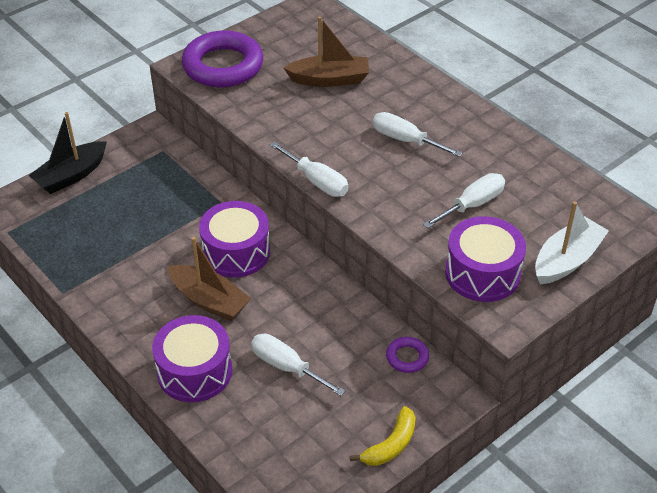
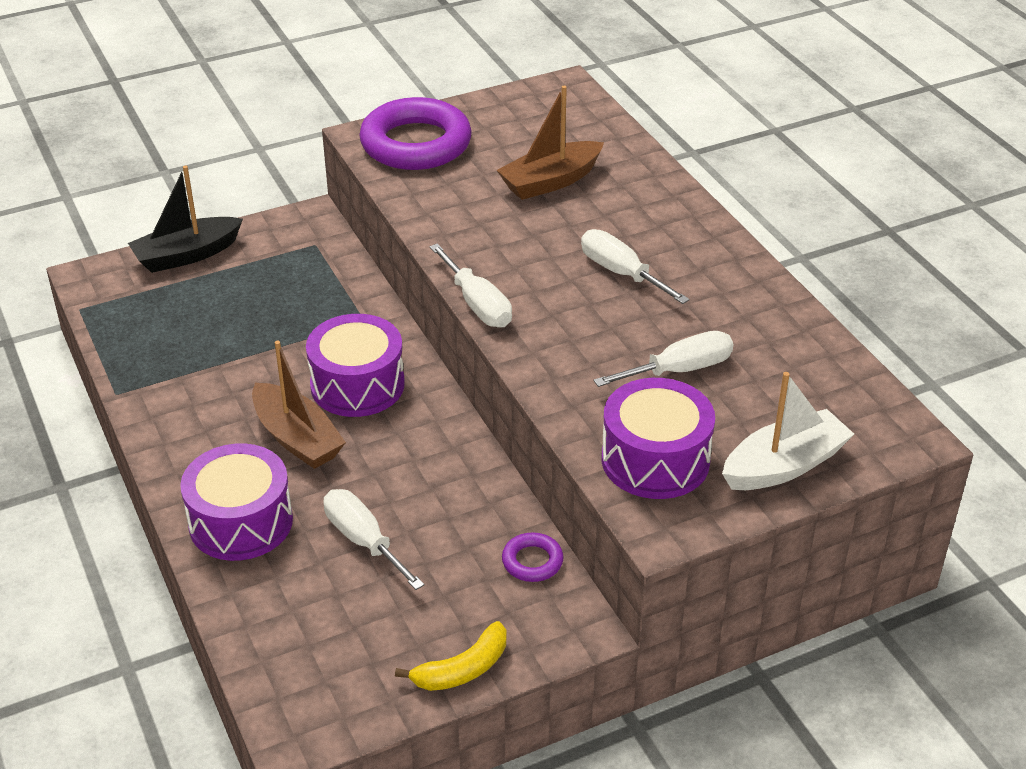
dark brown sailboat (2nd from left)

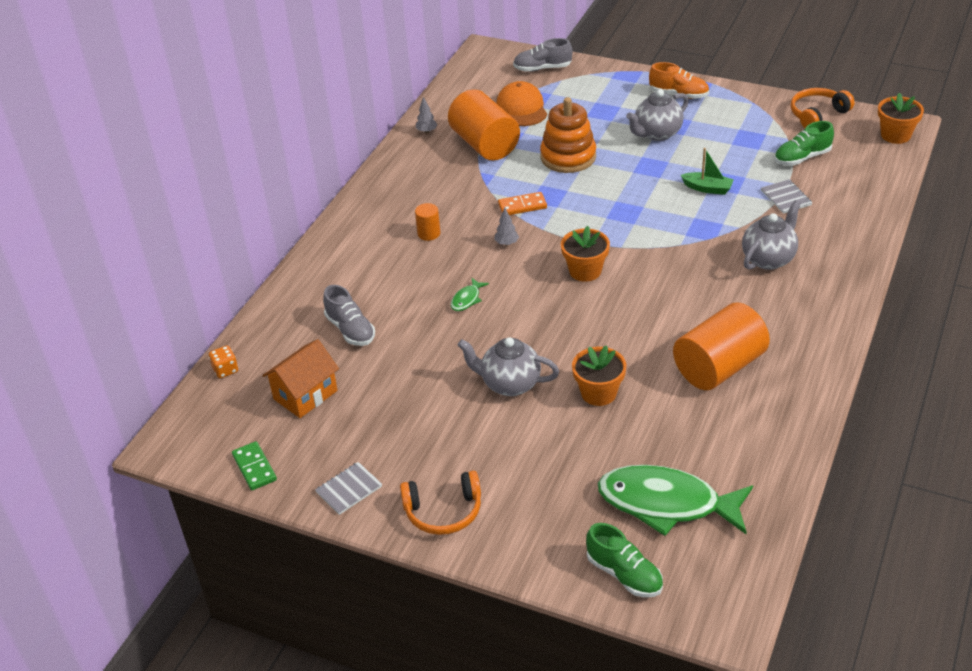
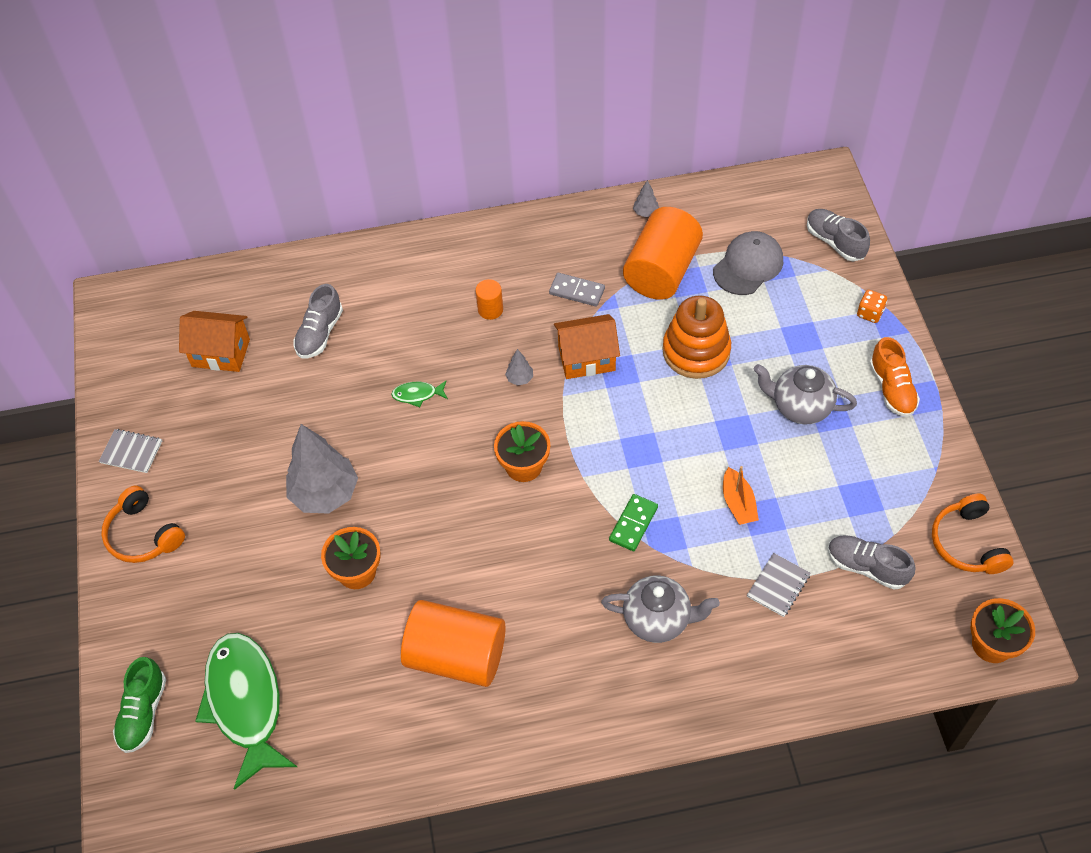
orange game die; leaf-green domino; gray fir tree (1st from left); gray peaked cap; orange toy house (2nd from left); orange sailboat; gray sneaker (3rd from left); orange headphones (2nd from left); gray domino

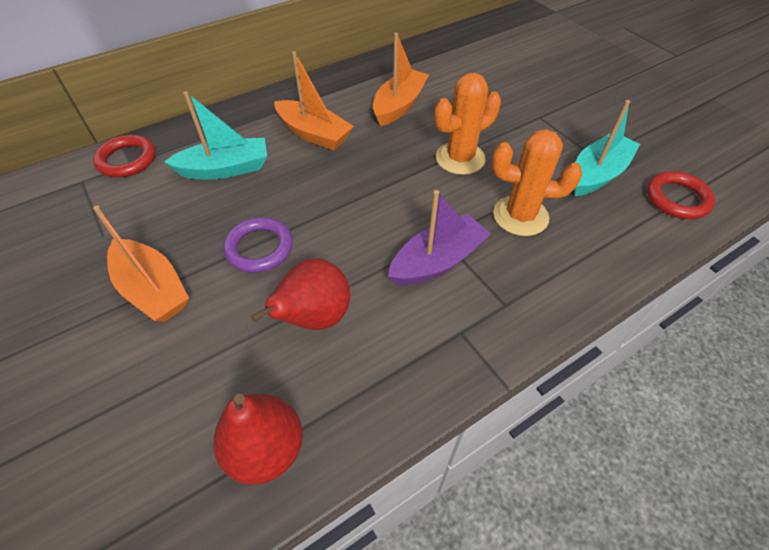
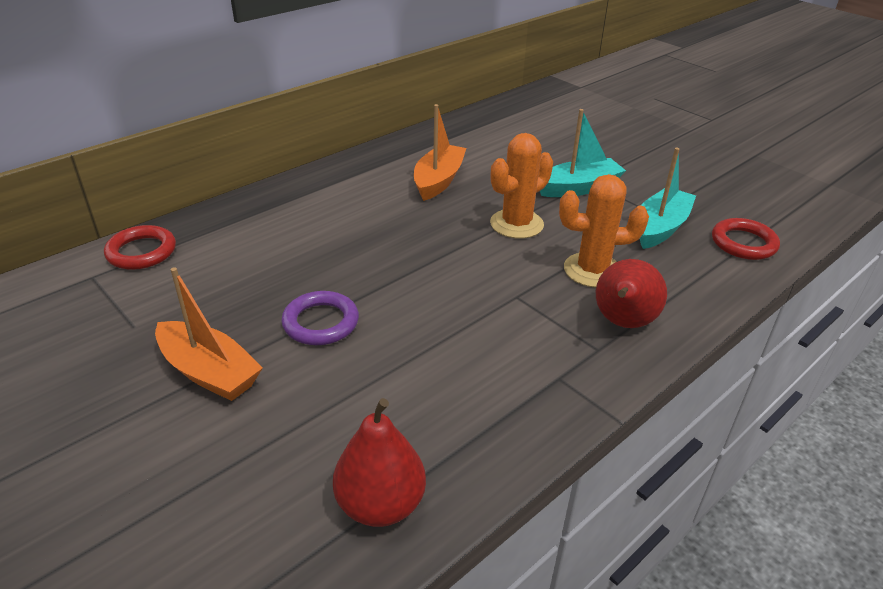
teal sailboat (1st from left); crimson pear fruit (2nd from left); orange sailboat (2nd from left in the first image); royal purple sailboat

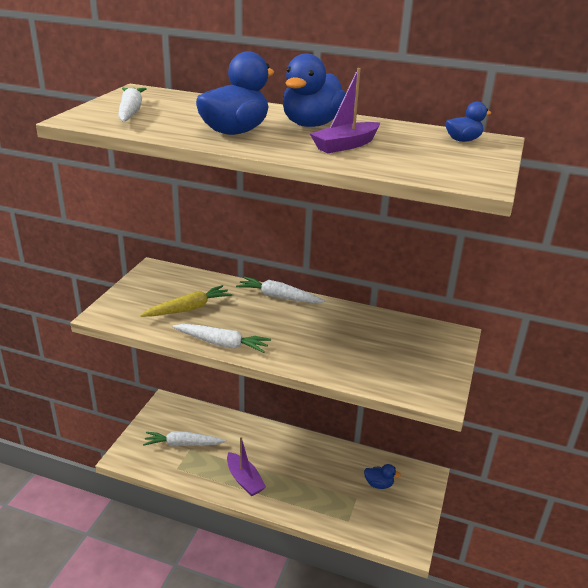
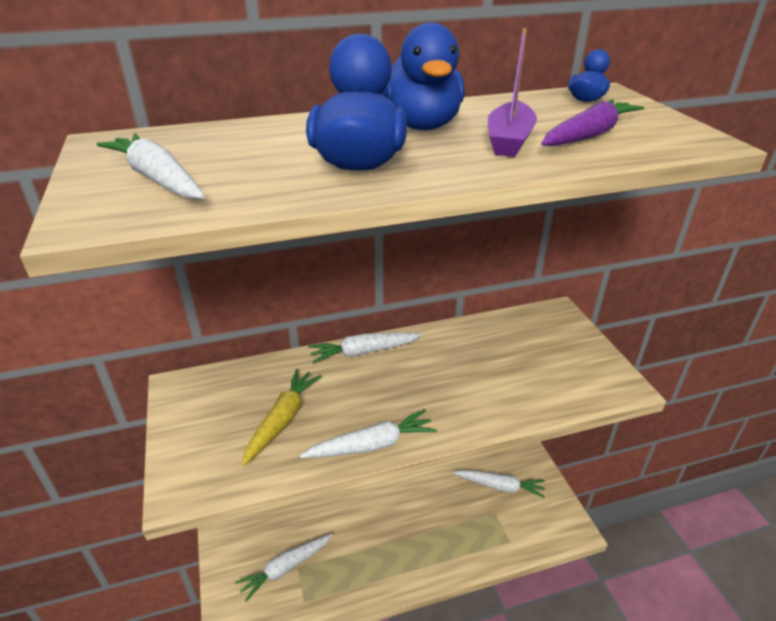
royal purple sailboat (1st from left in the first image); white toy carrot (5th from left); royal purple toy carrot

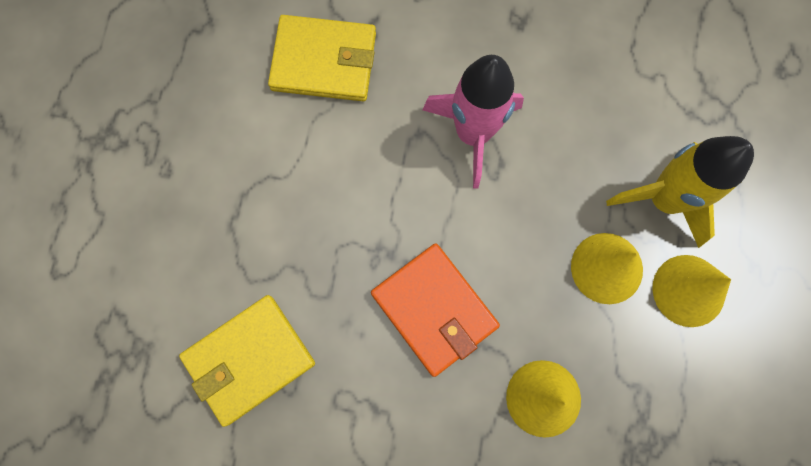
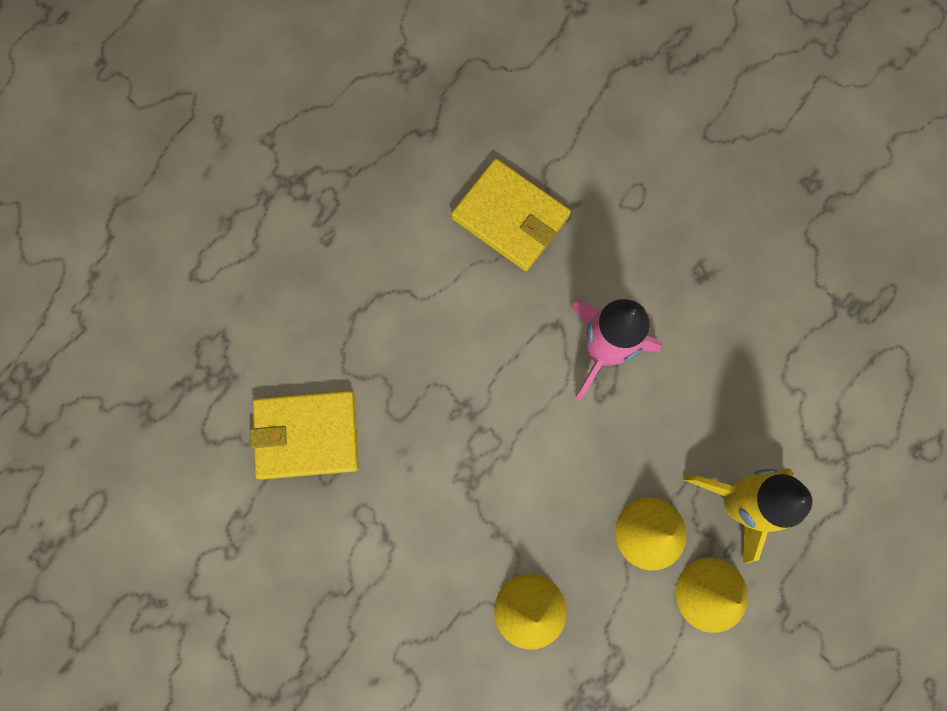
orange billfold

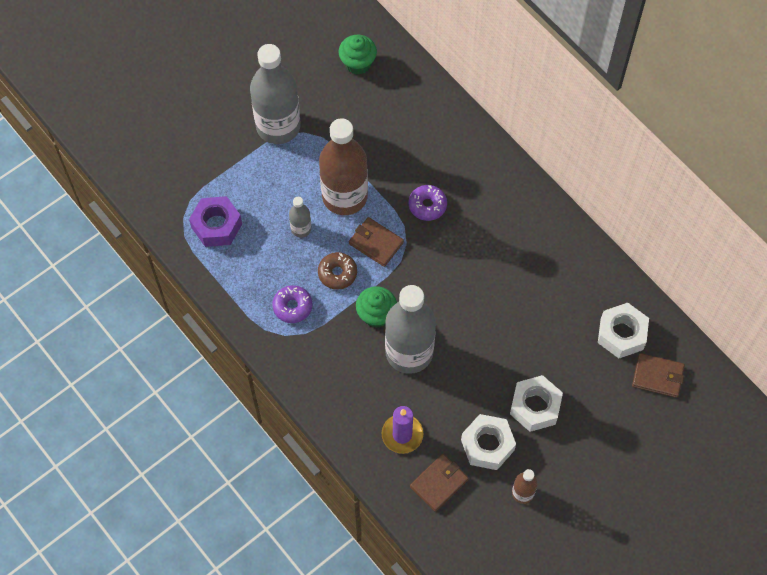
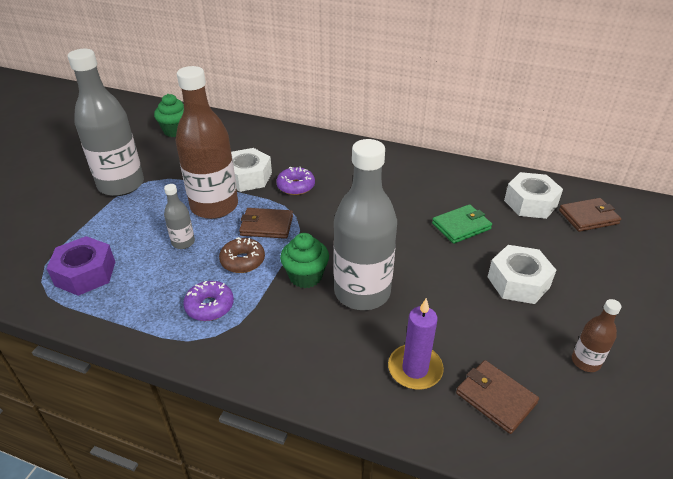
dark brown billfold (2nd from left); white hex nut (1st from left); leaf-green billfold

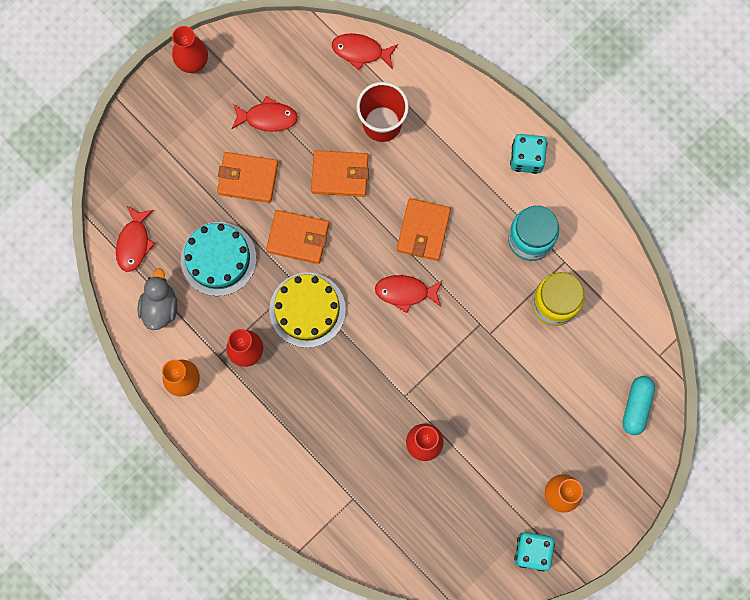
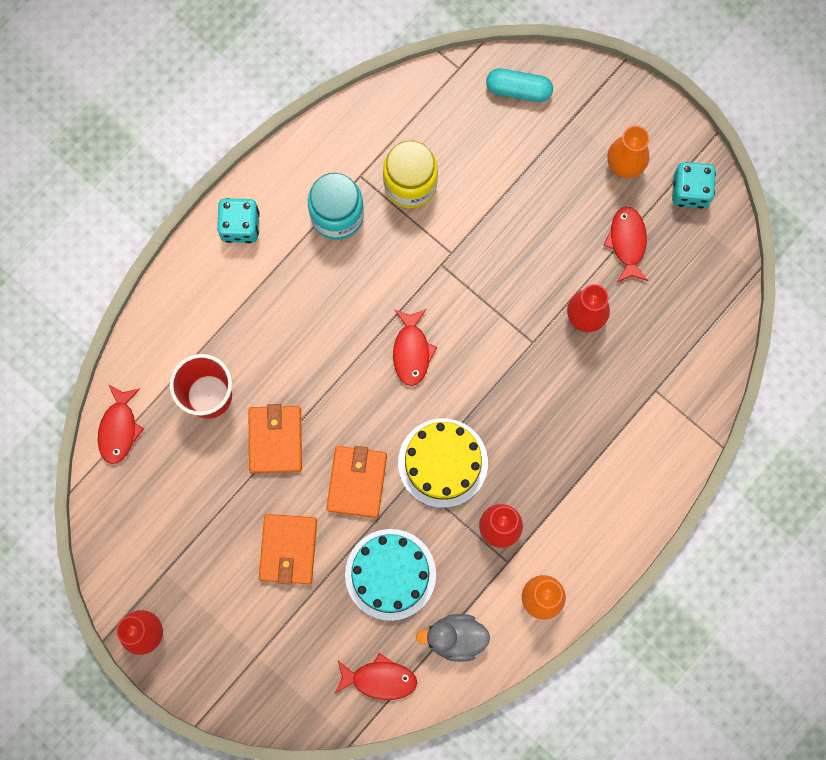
crimson fish (4th from left); orange billfold (4th from left in the first image)

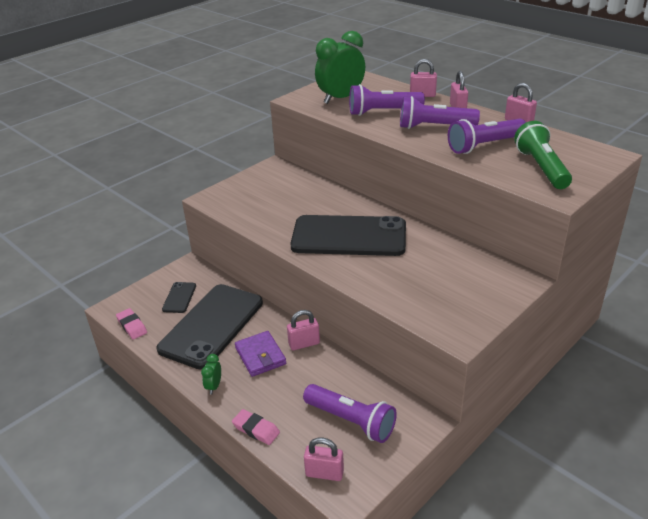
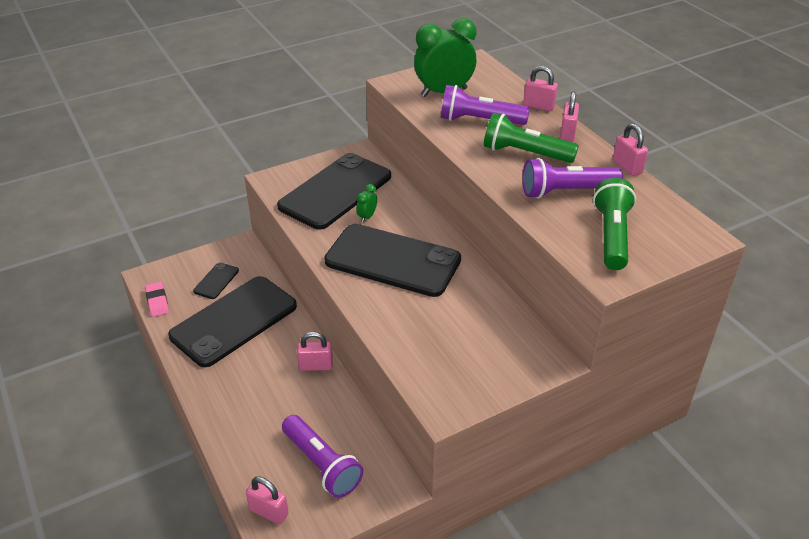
leaf-green clock (1st from left); pink eraser (2nd from left in the first image); royal purple billfold; leaf-green pocket torch (1st from left); black smartphone (3rd from left)

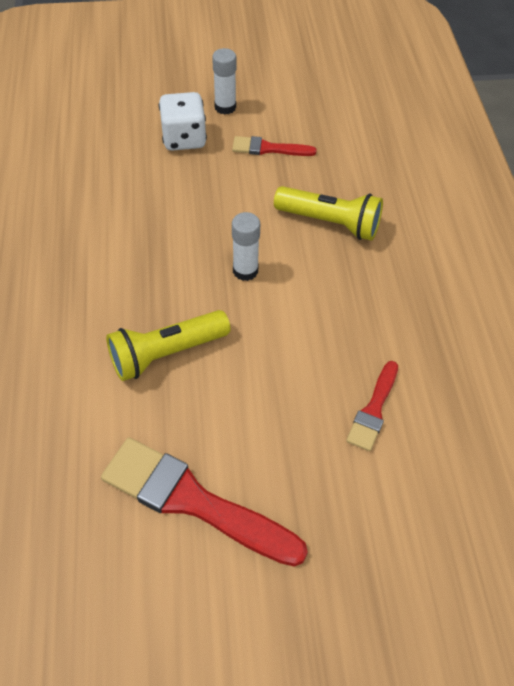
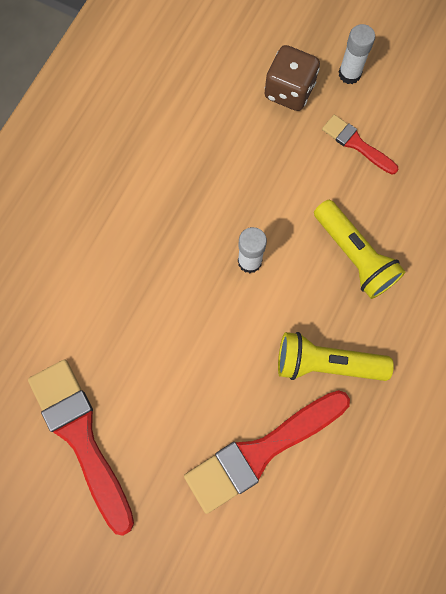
yellow pocket torch (1st from left); dark brown game die; crimson paint brush (2nd from left)

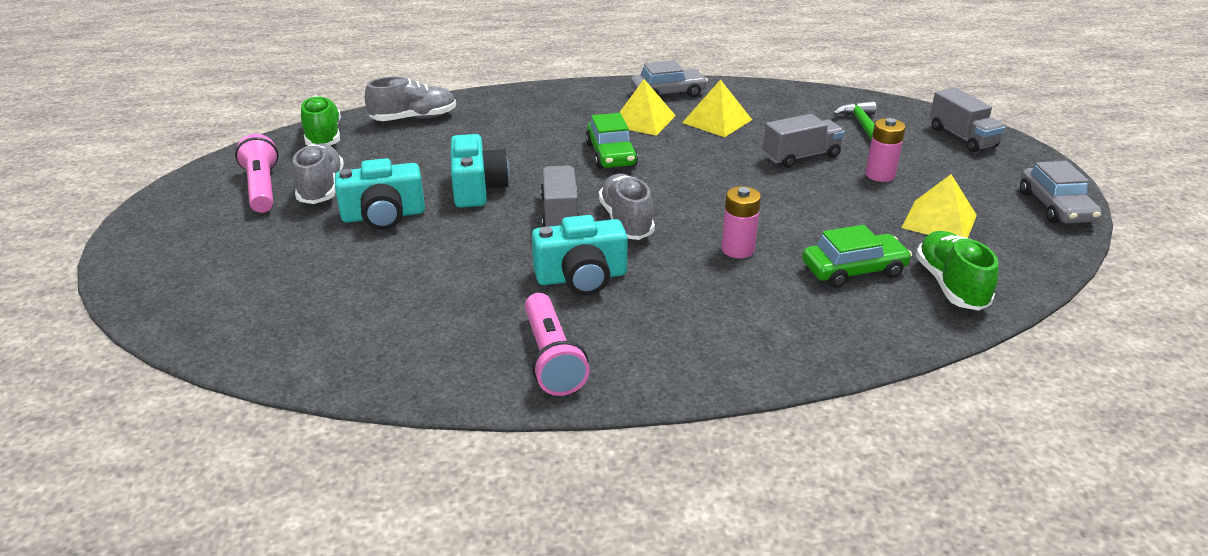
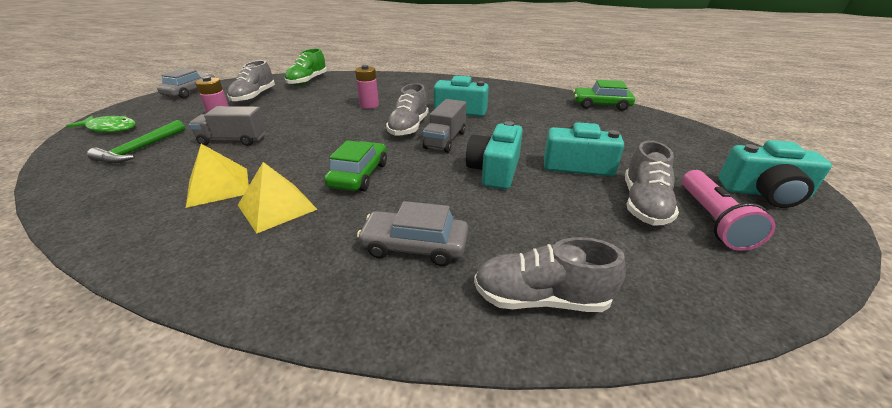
leaf-green sneaker (1st from left in the first image); pink pocket torch (2nd from left in the first image); gray car (2nd from left); leaf-green car (2nd from left); gray sneaker (1st from left); leaf-green fish; teal photo camera (4th from left)

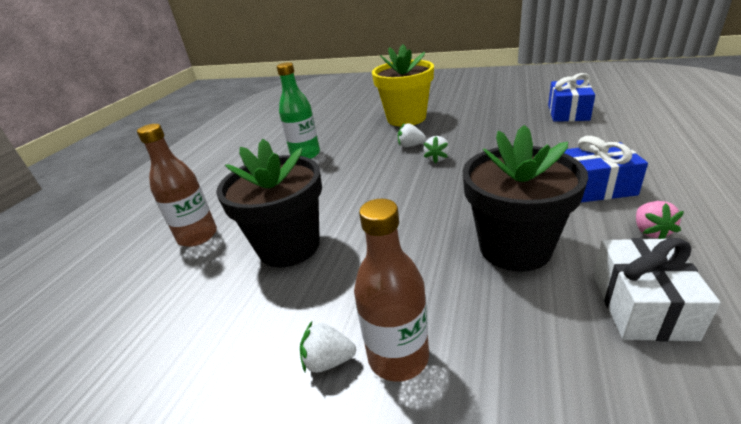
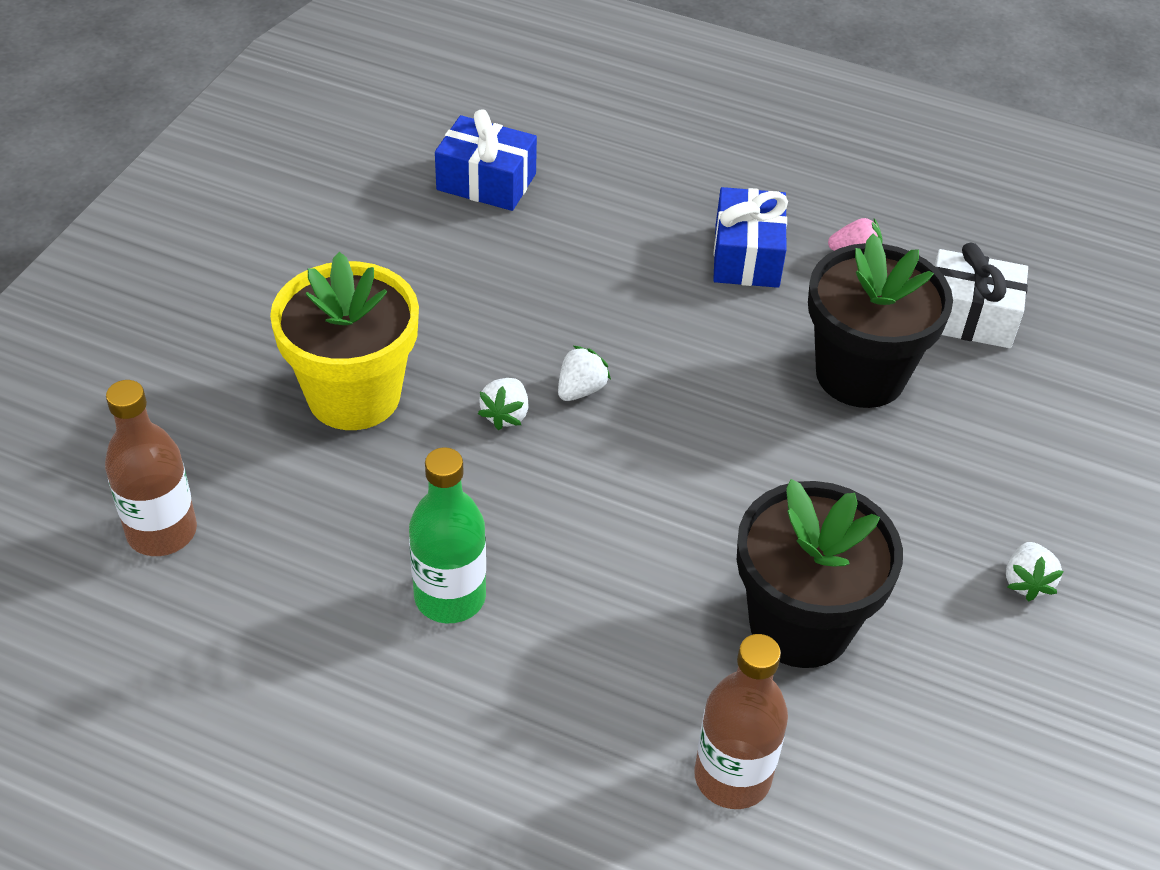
dark brown bottle (1st from left); white toy strawberry (2nd from left)

